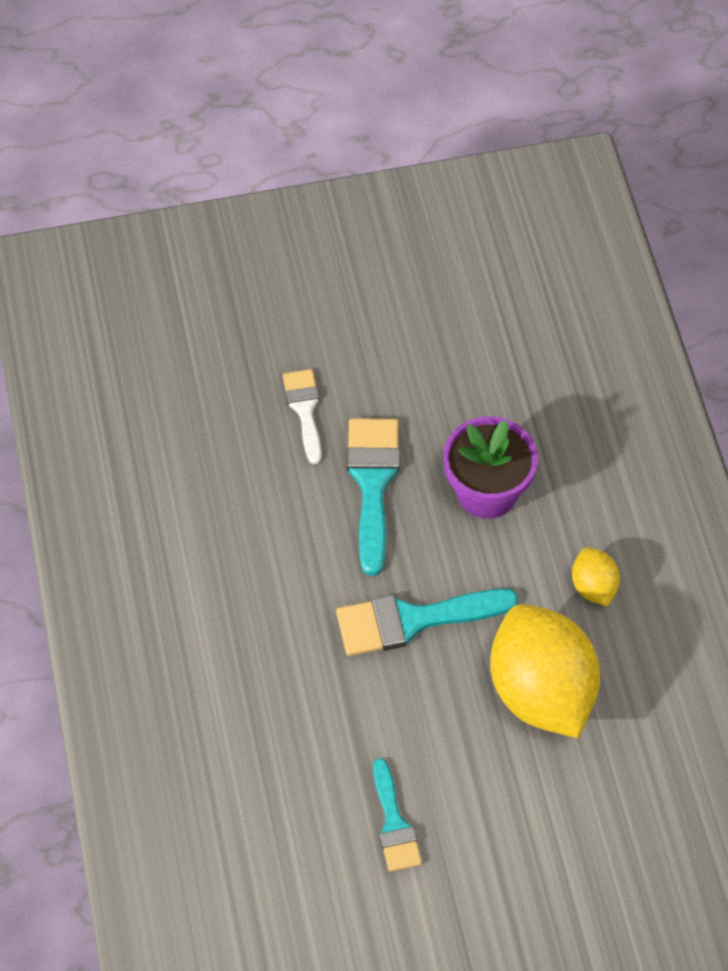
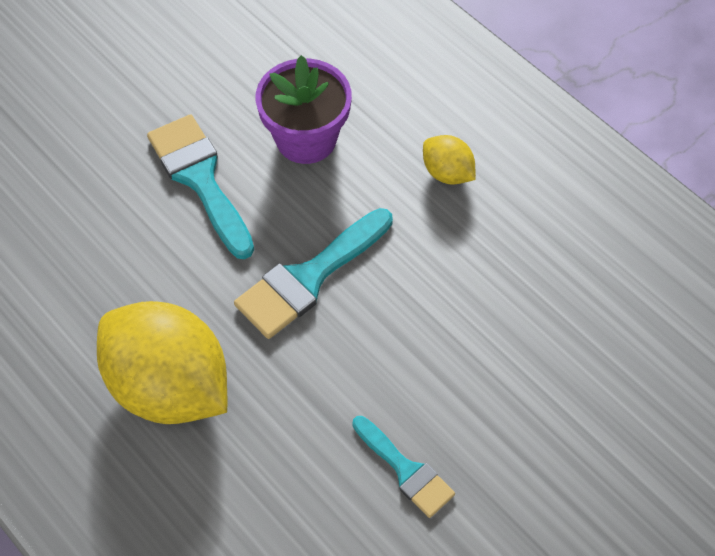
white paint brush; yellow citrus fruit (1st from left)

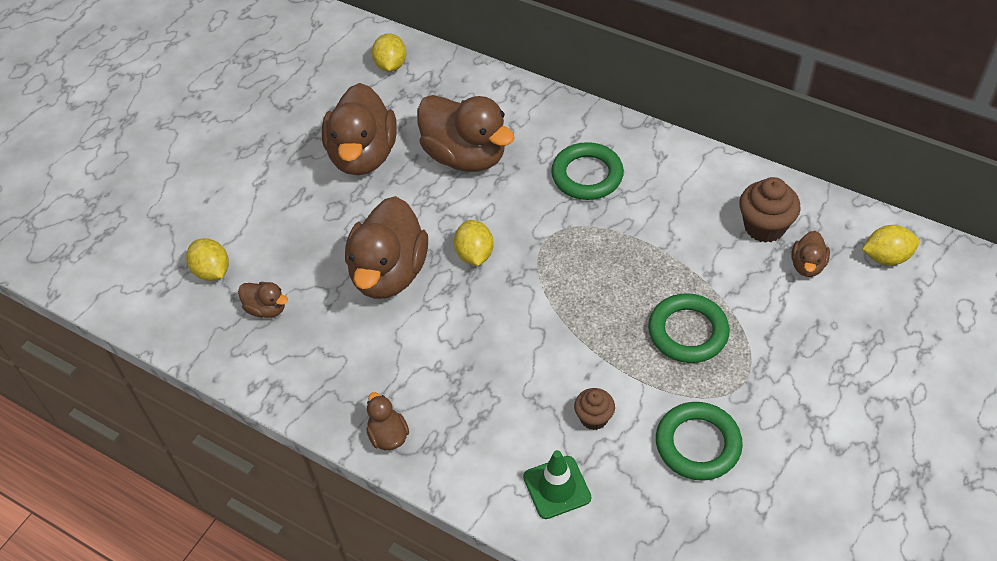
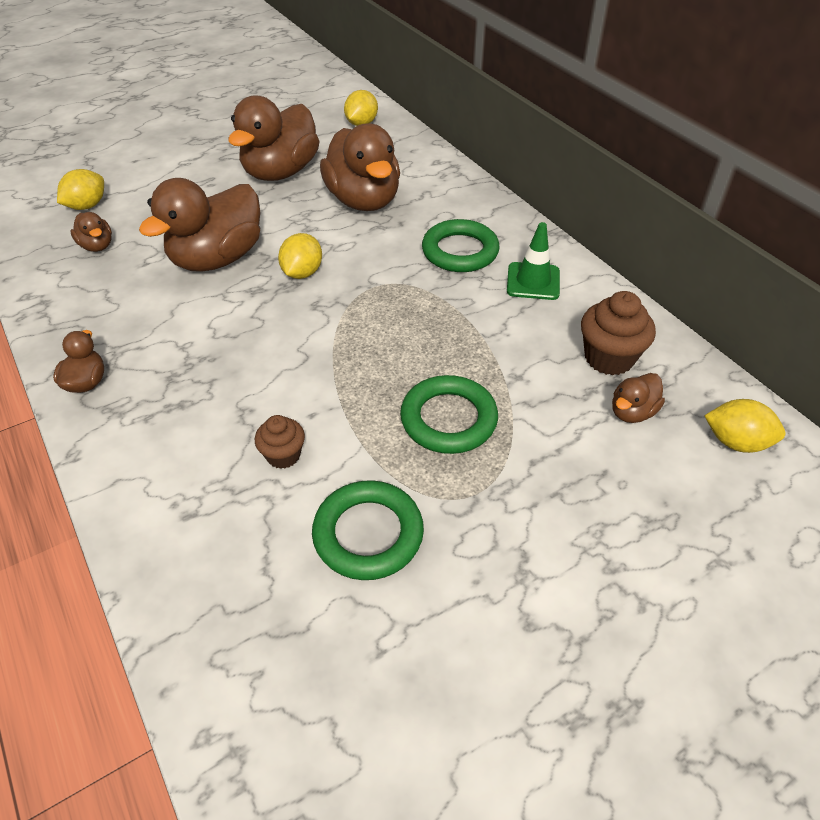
yellow citrus fruit (1st from left); leaf-green traffic cone

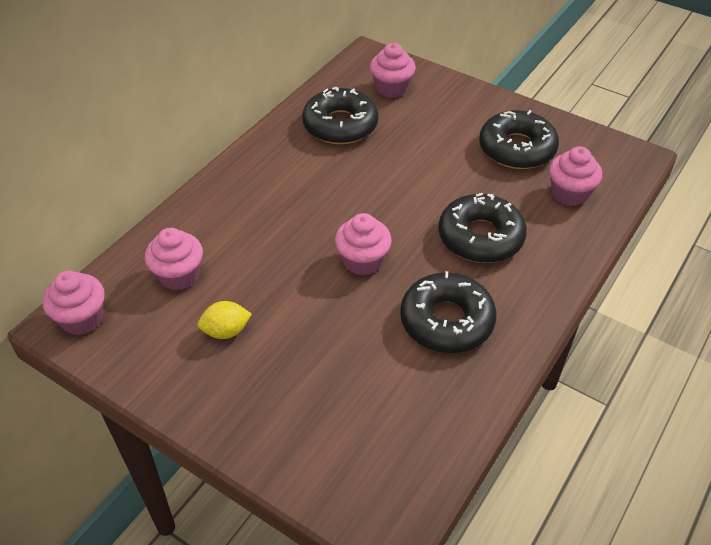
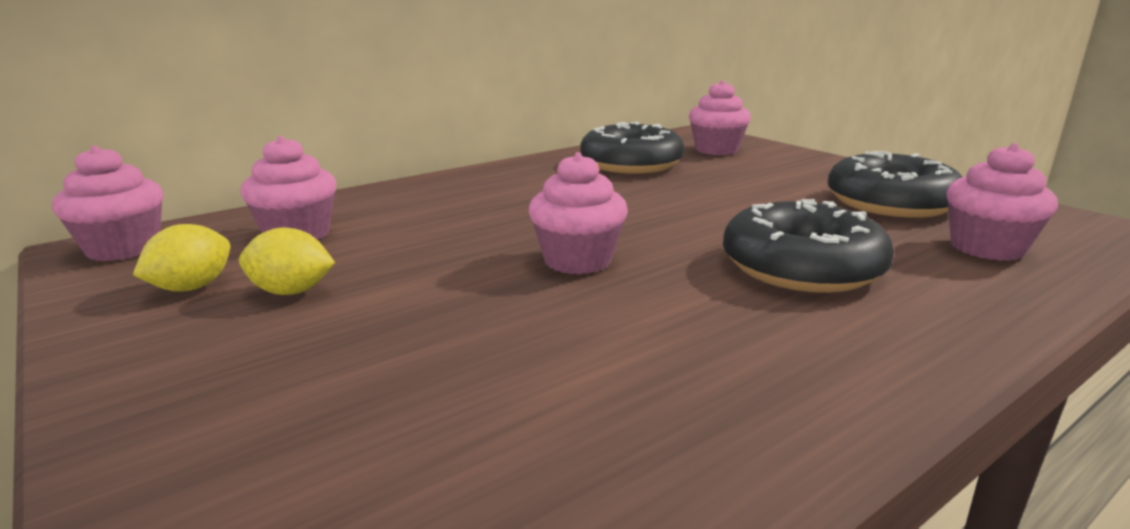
black doughnut (2nd from left in the first image); yellow citrus fruit (1st from left)

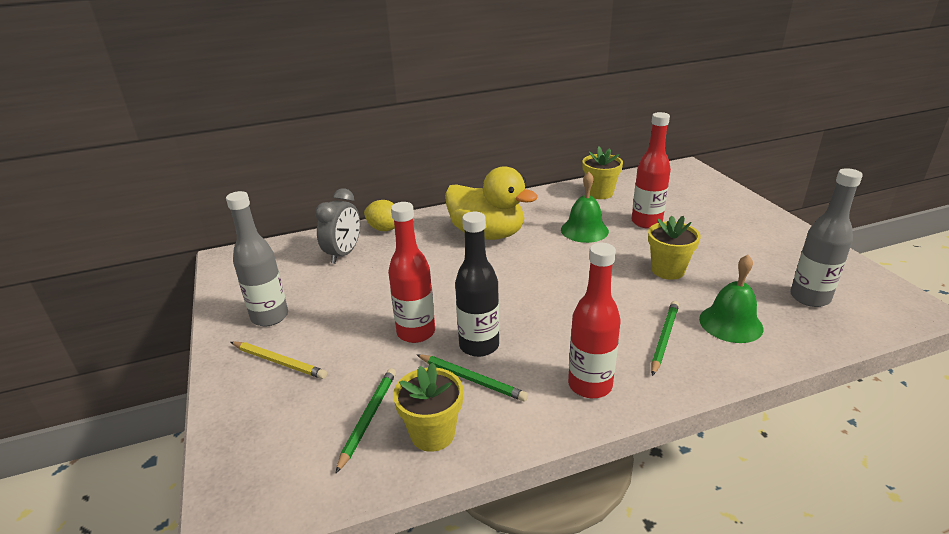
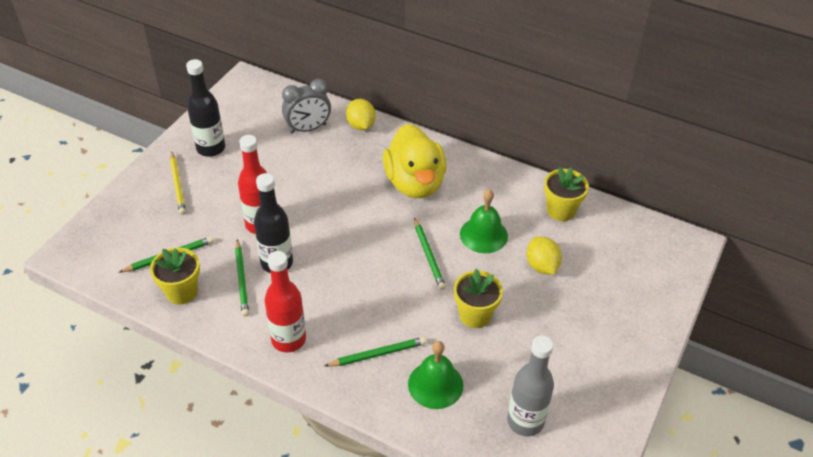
black bottle (1st from left); yellow citrus fruit (2nd from left); leaf-green pencil (4th from left)

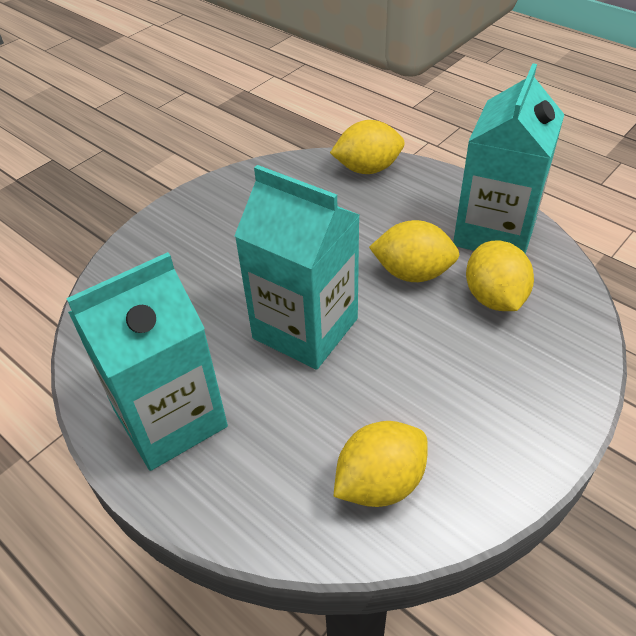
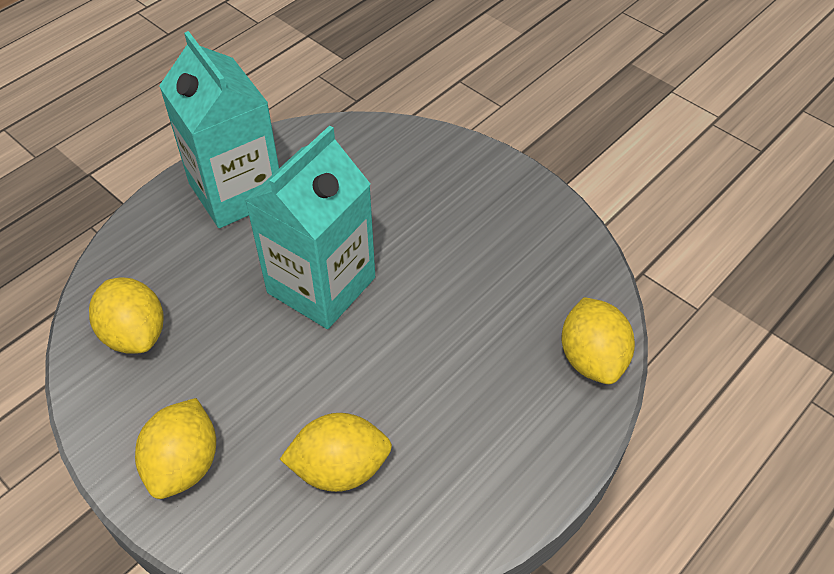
yellow citrus fruit (2nd from left); teal carton (3rd from left in the first image)

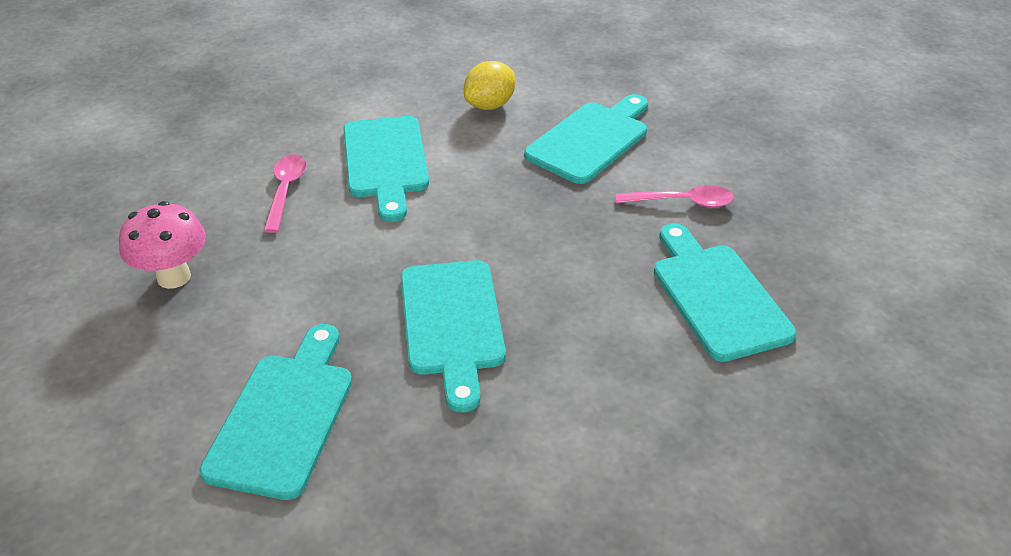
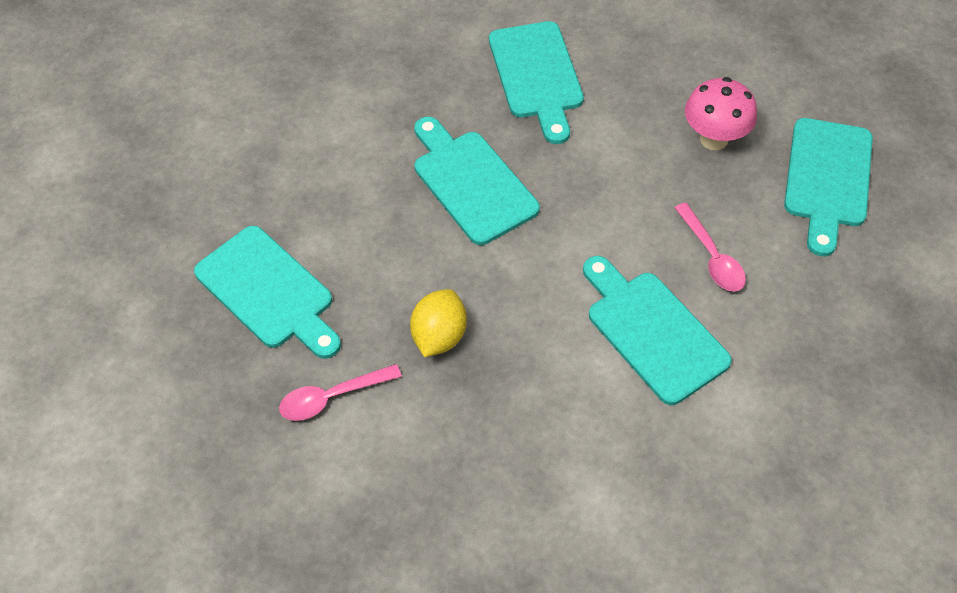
yellow citrus fruit; teal cutting board (5th from left)

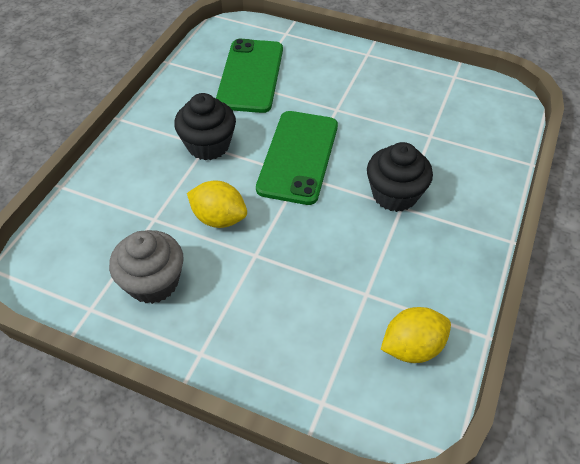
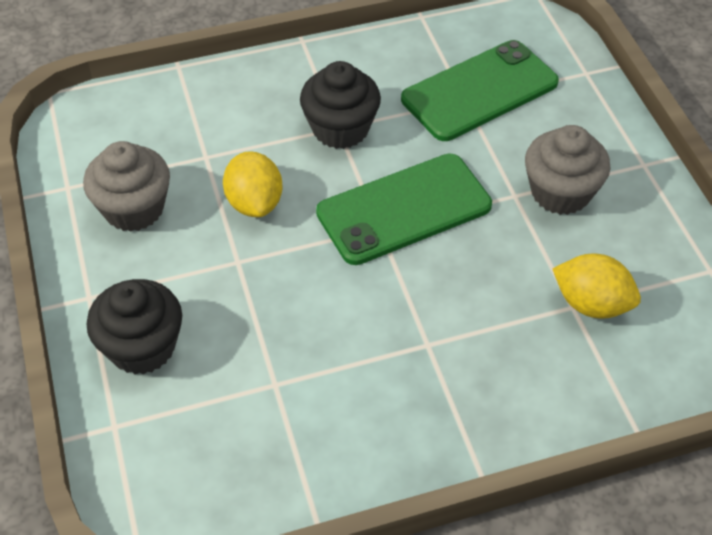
black cupcake (1st from left); yellow citrus fruit (2nd from left); gray cupcake (2nd from left)

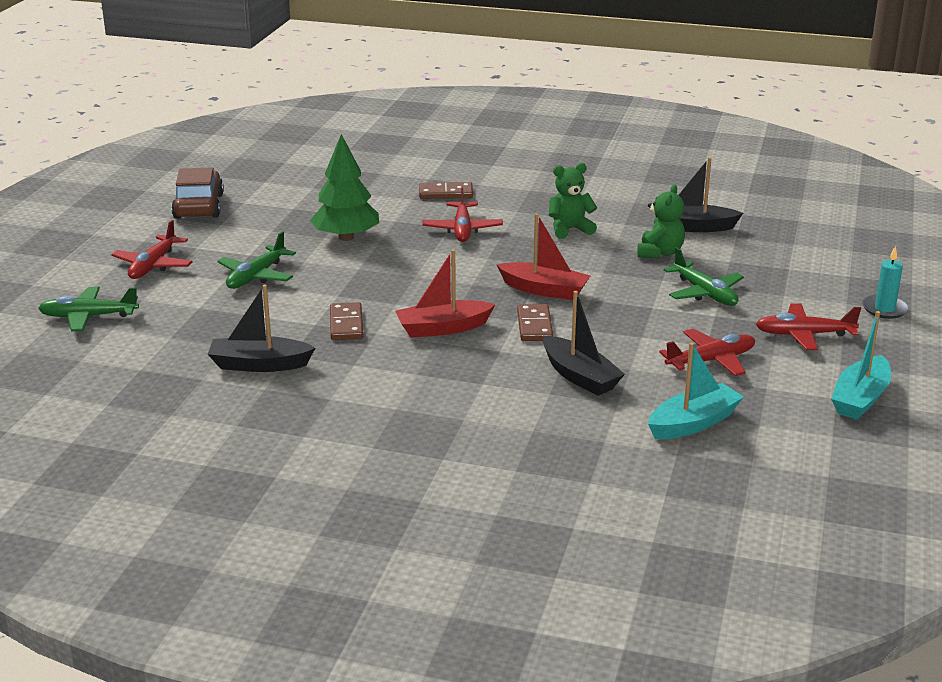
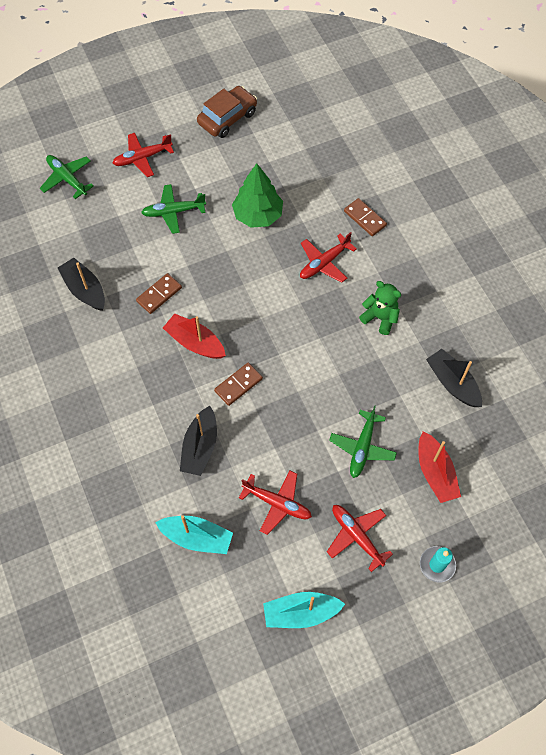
crimson sailboat (2nd from left); leaf-green stuffed bear (2nd from left in the first image)

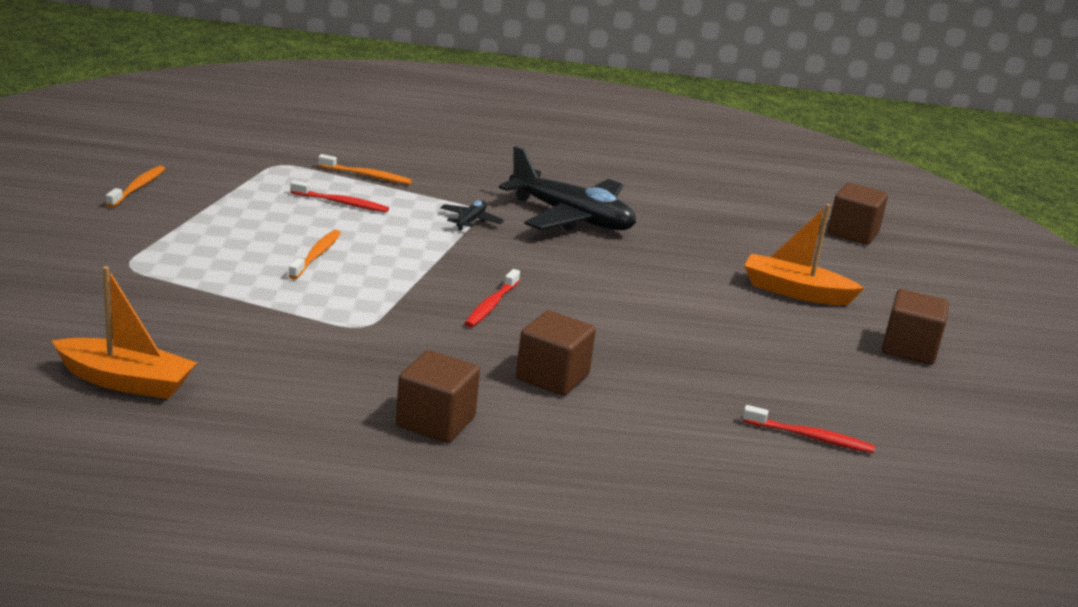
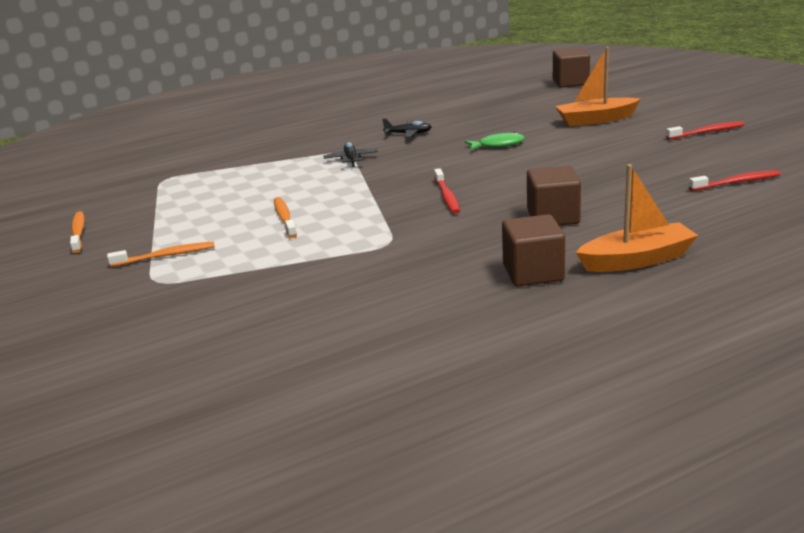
orange sailboat (2nd from left); crimson toothbrush (2nd from left); orange toothbrush (2nd from left); black aeroplane (2nd from left); dark brown cube (4th from left in the first image); leaf-green fish

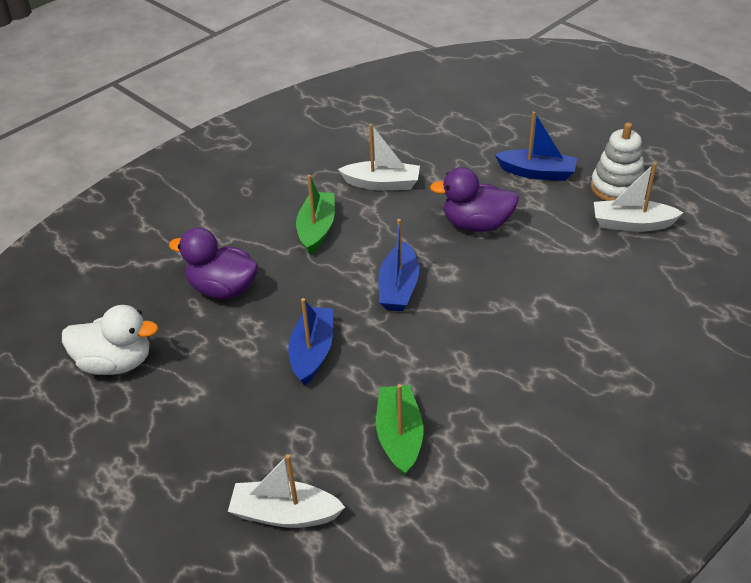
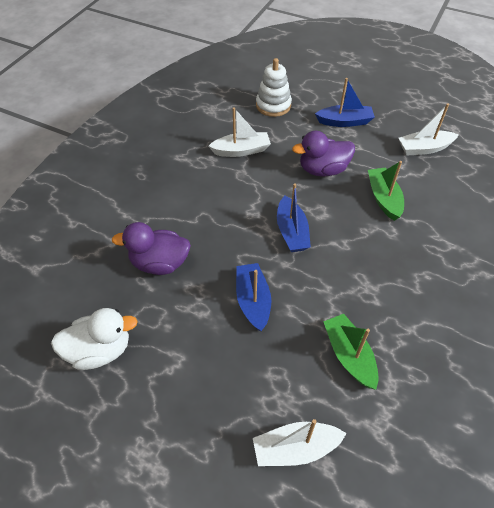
leaf-green sailboat (2nd from left); white stacking rings

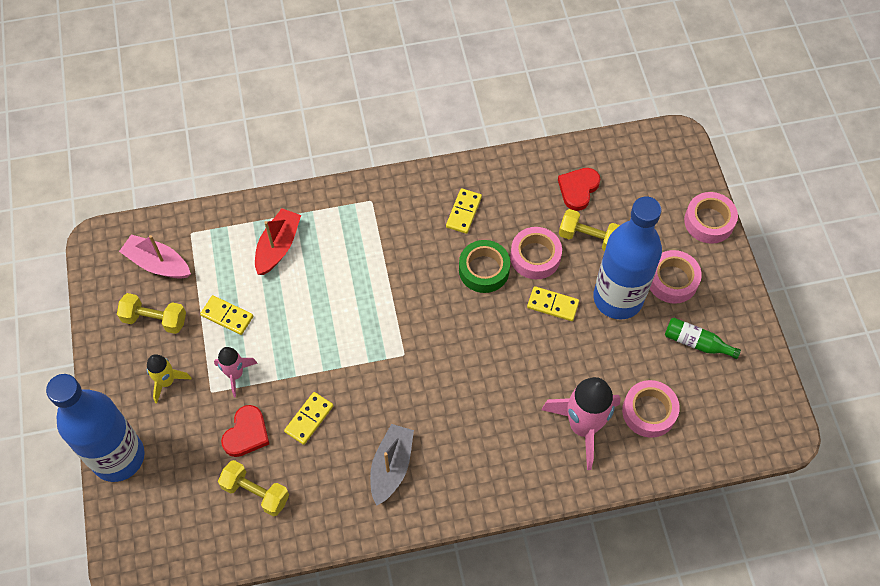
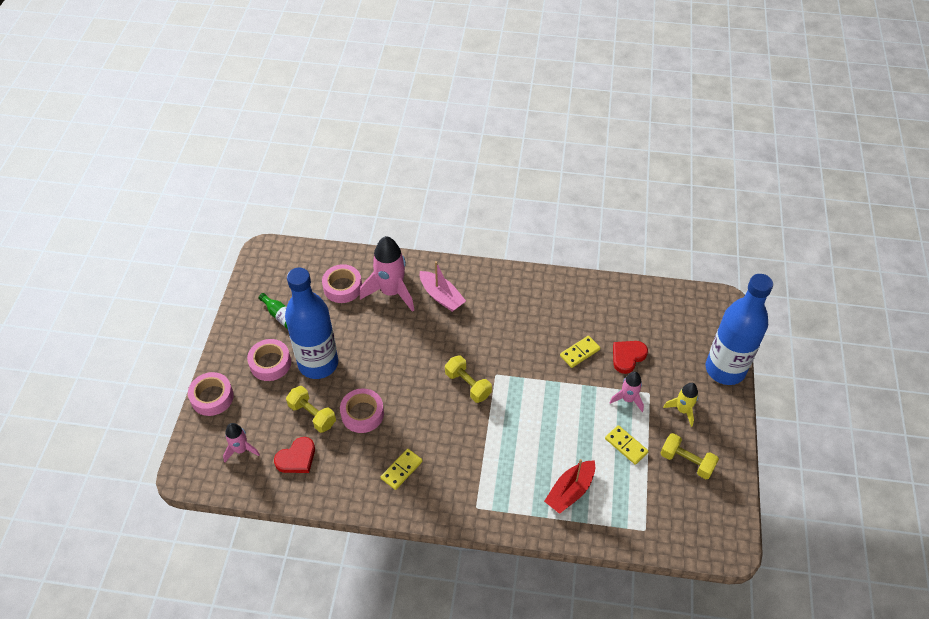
pink sailboat; yellow free weight (2nd from left); gray sailboat; leaf-green roll of tape; yellow domino (4th from left in the first image); pink toy rocket (1st from left)

